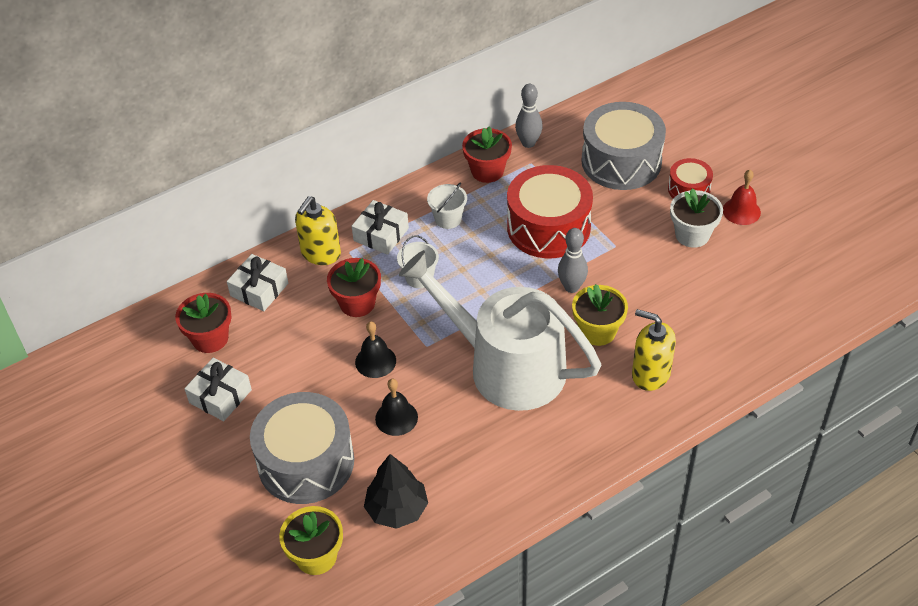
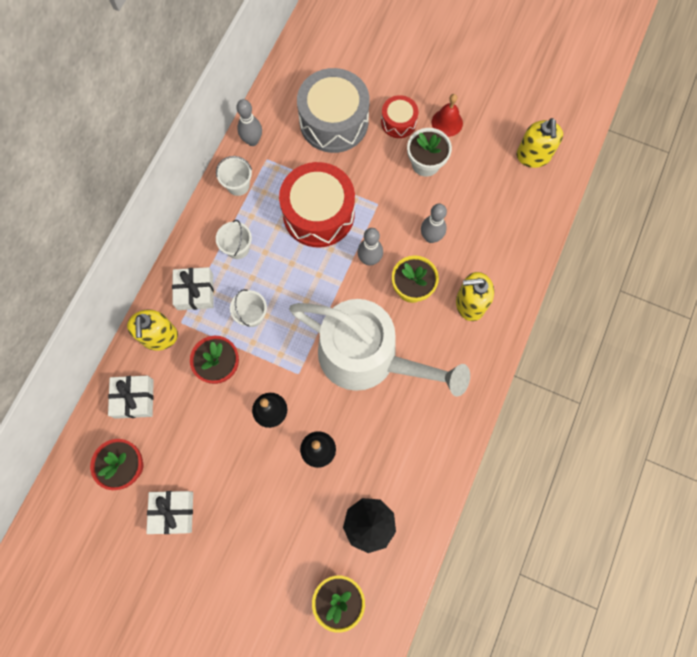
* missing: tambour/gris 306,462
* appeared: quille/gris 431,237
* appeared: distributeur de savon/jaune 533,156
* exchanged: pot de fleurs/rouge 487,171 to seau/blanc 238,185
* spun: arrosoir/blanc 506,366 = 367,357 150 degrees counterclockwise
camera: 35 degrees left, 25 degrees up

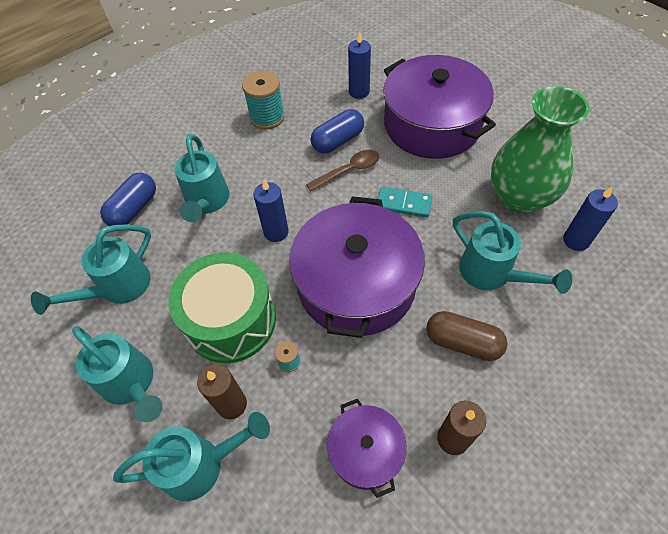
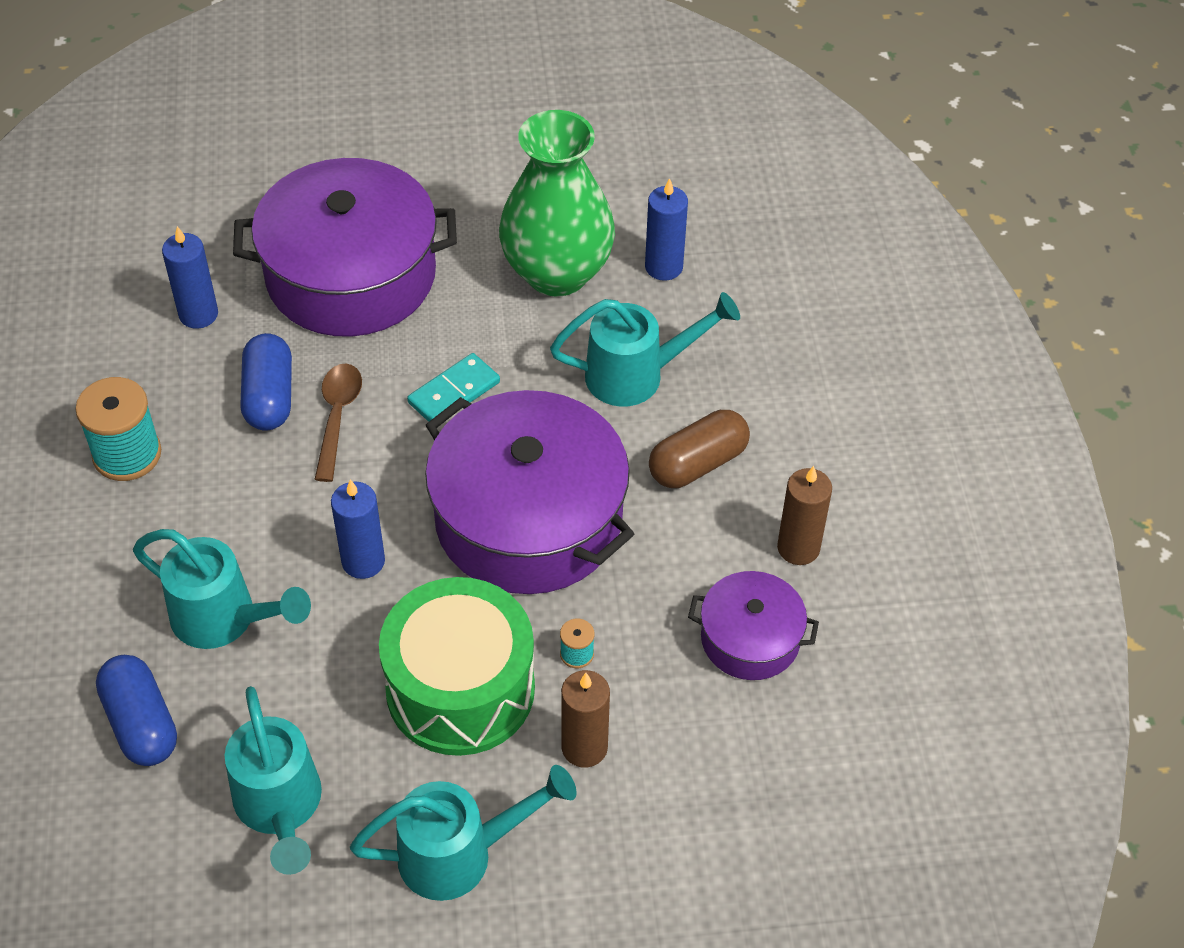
* missing: arrosoir/turquoise 201,464
camera: 60 degrees left, 5 degrees down

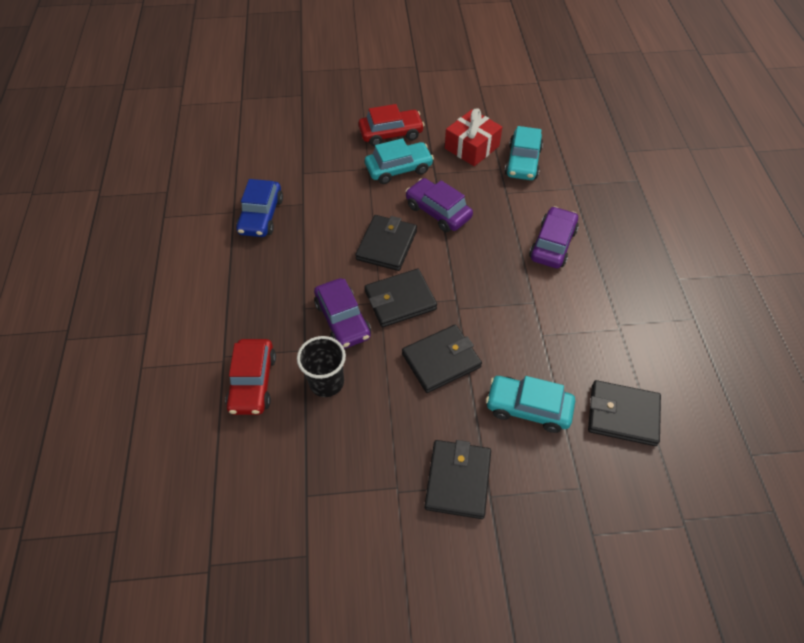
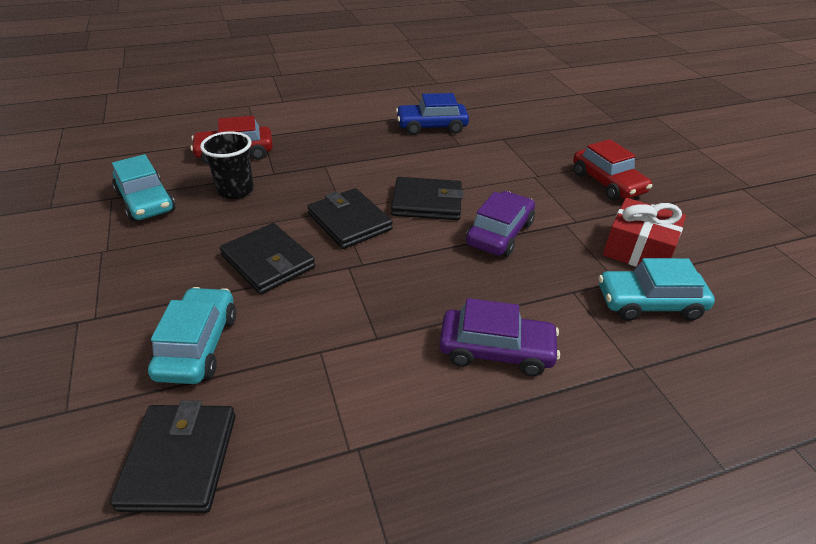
* missing: voiture/violet 343,320
* missing: portefeuille/noir 458,480
* relocated: voiture/turquoise 398,169 to 146,202
camera: 75 degrees right, 15 degrees down

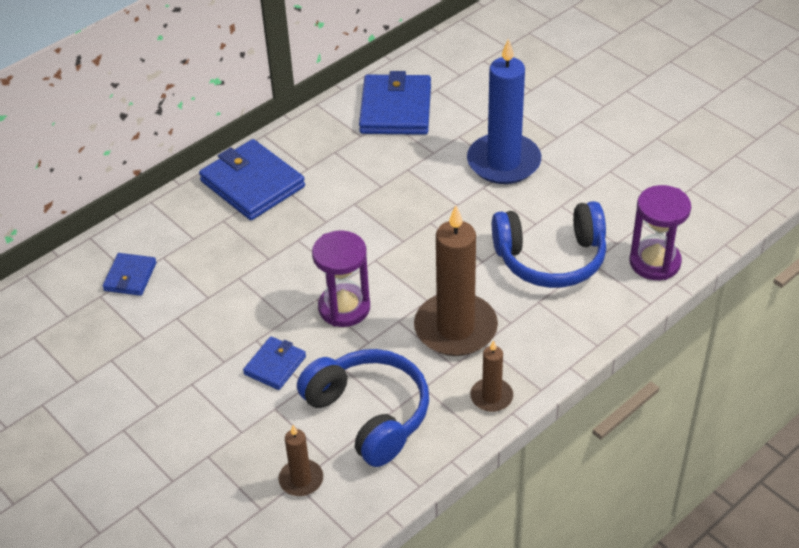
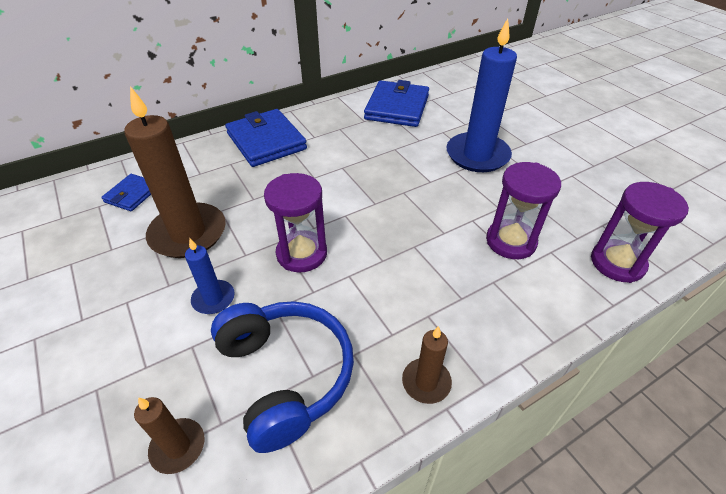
* relocated: bougie/marron 455,328 to 188,233
* exchanged: portefeuille/bleu 275,365 to bougie/bleu 213,299
* exchanged: casque audio/bleu 551,258 to sablier/violet 511,241
camera: 10 degrees right, 0 degrees up

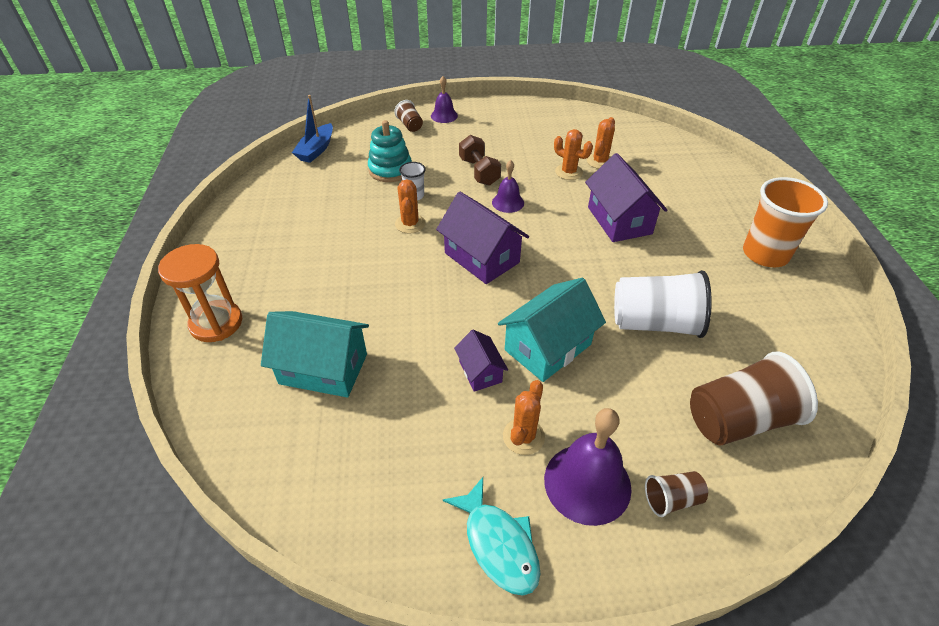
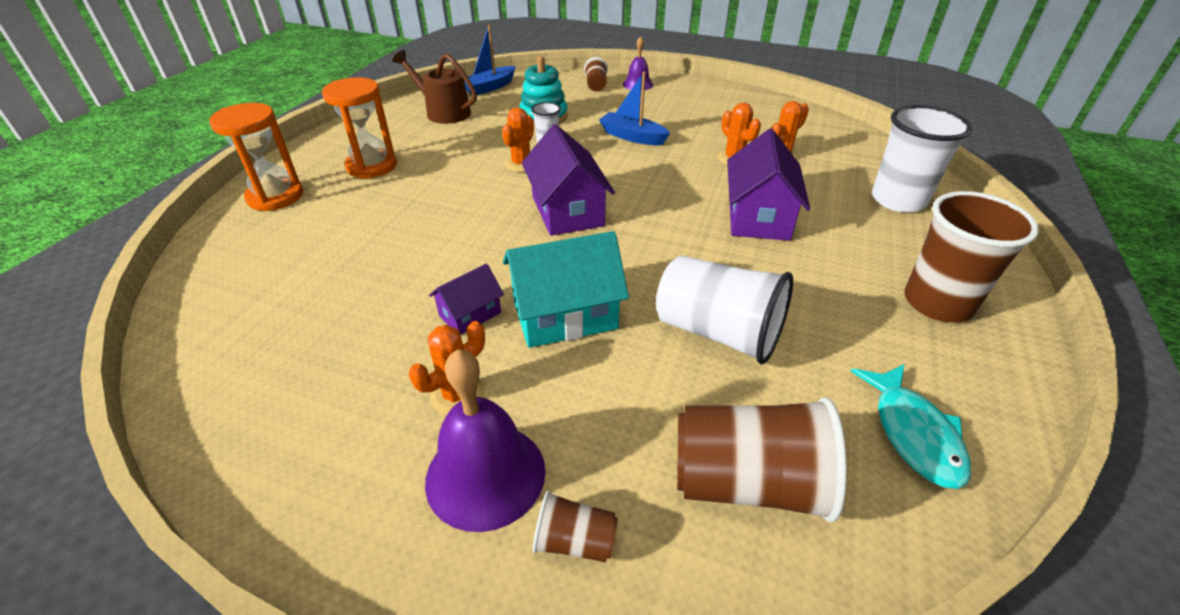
* missing: maison/turquoise 323,369
* missing: cloche/violet 508,202
* appeared: sablier/orange 372,166
* appeared: arrosoir/marron 444,112
* appeared: gobelet/blanc 898,200
* relocated: poisson/turquoise 498,544 to 913,433
* exchanged: haltère/marron 479,172 to bateau/bleu 632,137
* colour: gobelet/orange 765,254 to gobelet/marron 937,303
* spun: maison/violet 480,371 = 470,314 45 degrees clockwise
camera: 25 degrees right, 5 degrees down

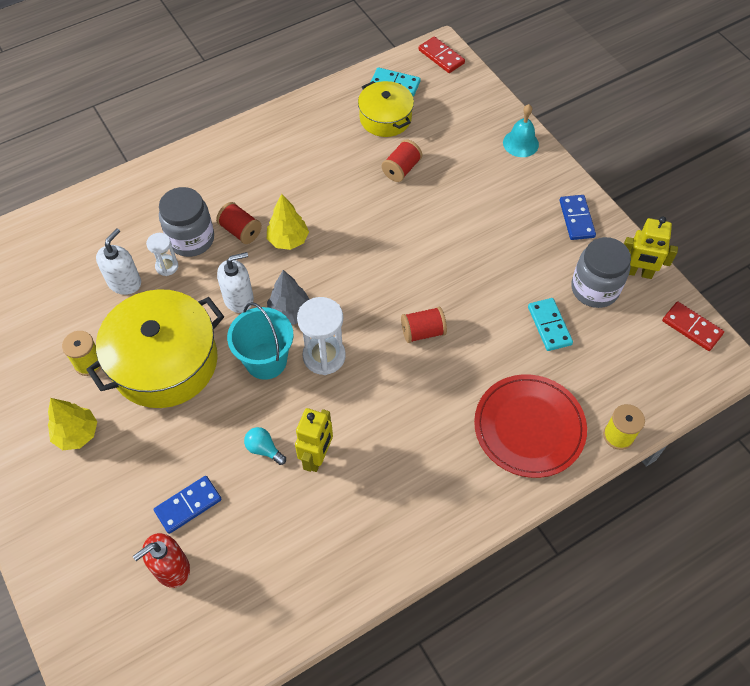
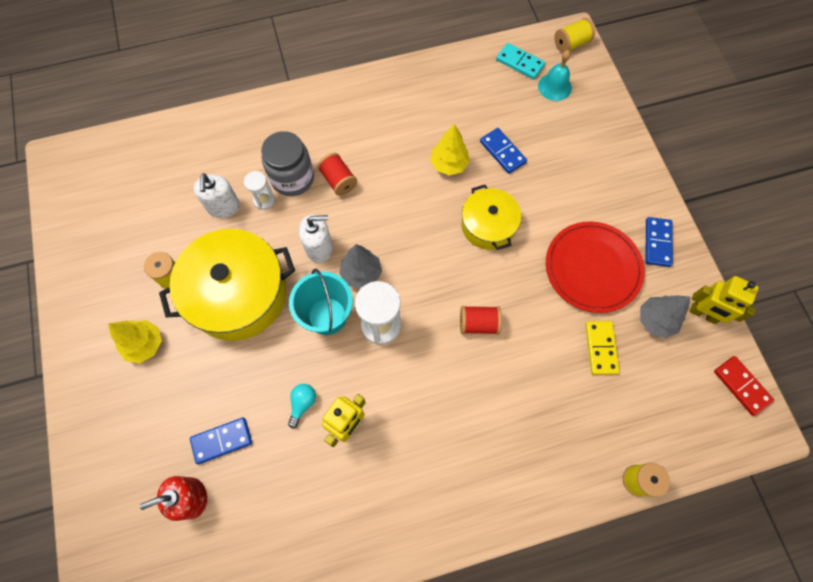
* relocated: arbre/jaune 288,240 to 449,164
* relocated: marmite/jaune 385,118 to 488,225
* relocated: assiette/rouge 529,427 to 592,268
* relocated: cloche/turquoise 520,143 to 554,87
* exchanged: bobine/rouge 401,169 to domino/bleu 502,152
* exchanged: domino/rouge 441,57 to bobine/jaune 571,44
* exchanged: bocal/gris 594,289 to arbre/gris 655,320
* colour: domino/turquoise 549,326 to domino/jaune 600,348
* spun: distributeur de savon/blanc 124,282 = 223,207 135 degrees clockwise
* spun: ampoule/turquoise 264,449 = 302,404 60 degrees clockwise
camera: 15 degrees right, 10 degrees up

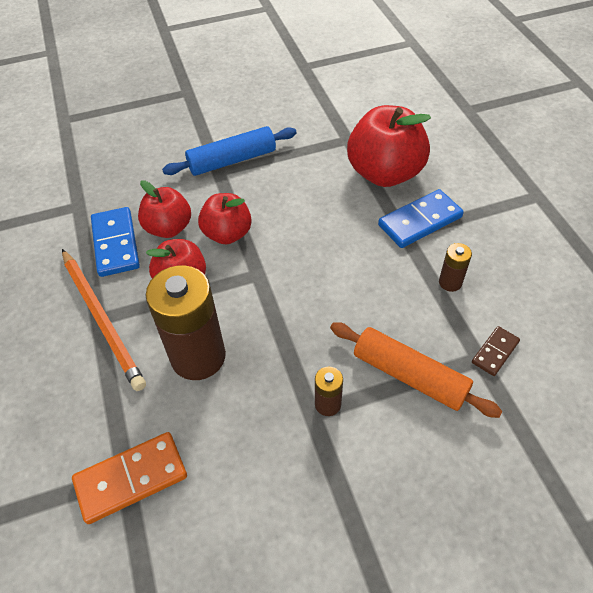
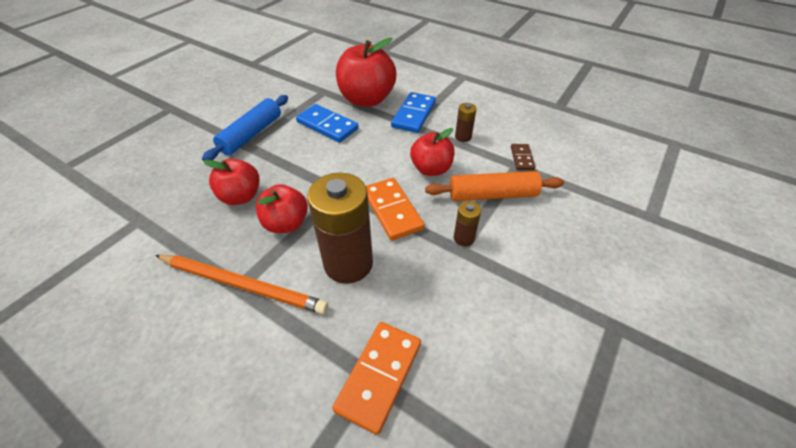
* appeared: domino/orange 392,210
* relocated: domino/bleu 116,244 to 327,125
* relocated: pomme/rouge 227,234 to 431,169
camera: 40 degrees left, 5 degrees down

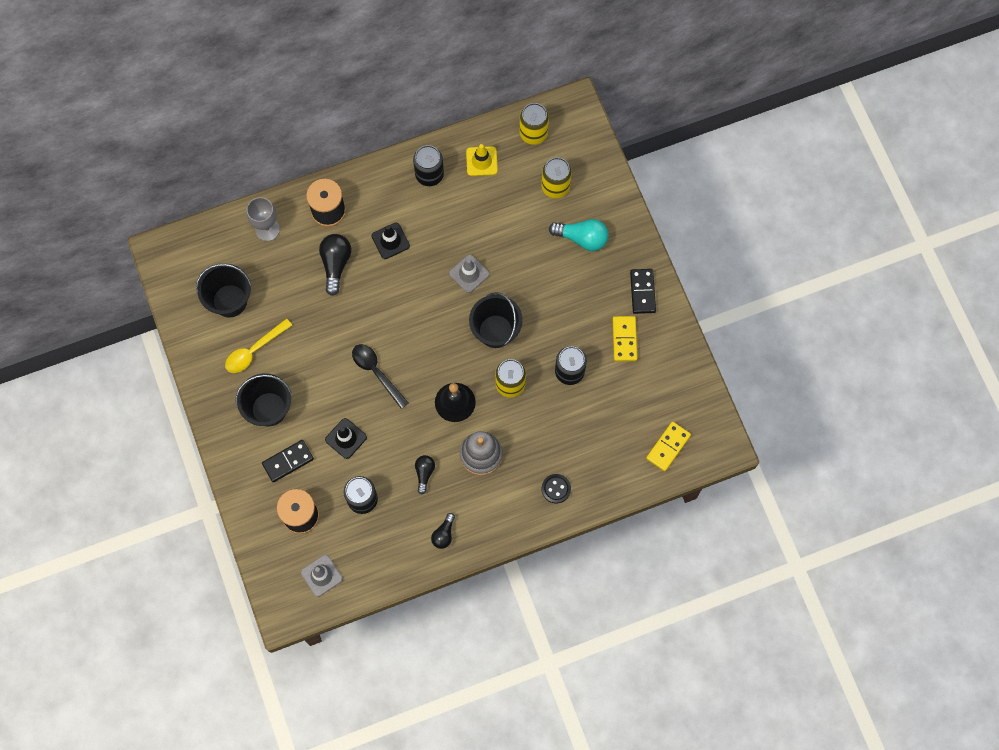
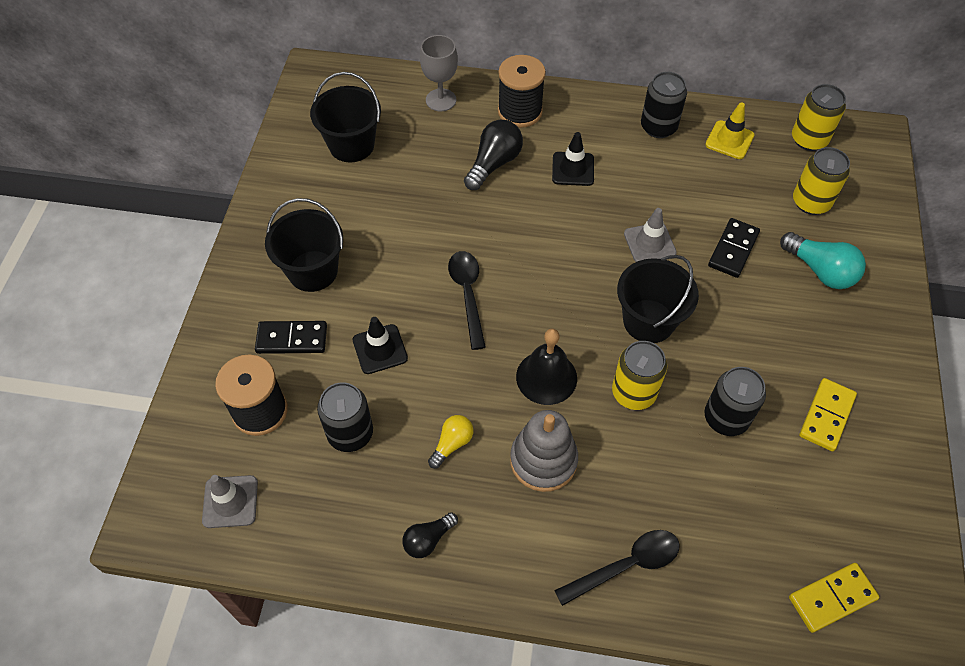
* missing: cuillère/jaune 254,350
* relocated: domino/noir 642,292 to 733,249
* exchanged: bouton/noir 556,489 to cuillère/noir 626,565
* colour: ampoule/noir 424,473 to ampoule/jaune 452,444
camera: 30 degrees right, 15 degrees down

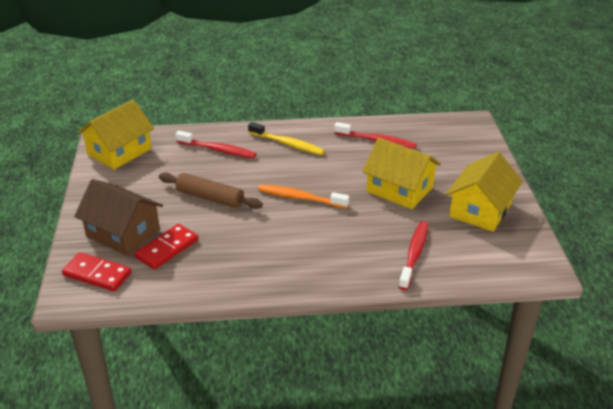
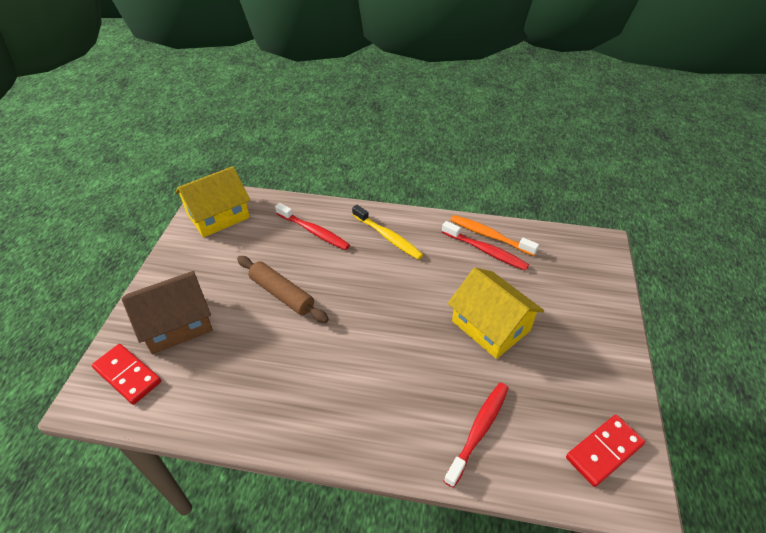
* missing: maison/jaune 480,210
* relocated: domino/rouge 167,249 to 604,451
* relocated: brosse à dents/orange 300,198 to 489,236
* spun: maison/marron 123,233 = 176,324 75 degrees counterclockwise
camera: 15 degrees right, 10 degrees up

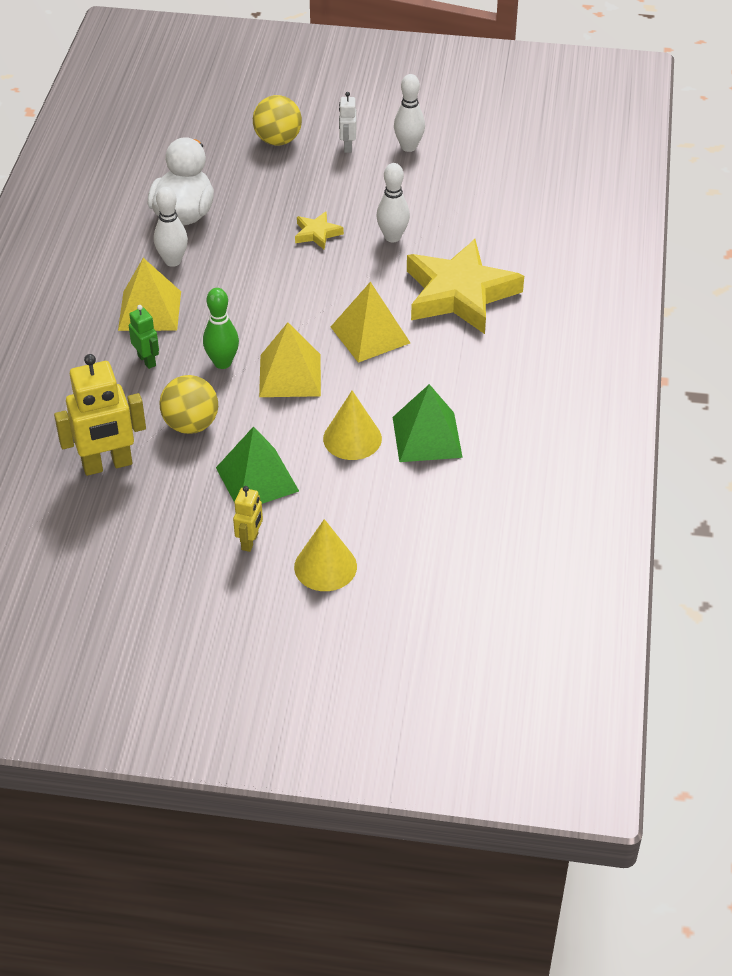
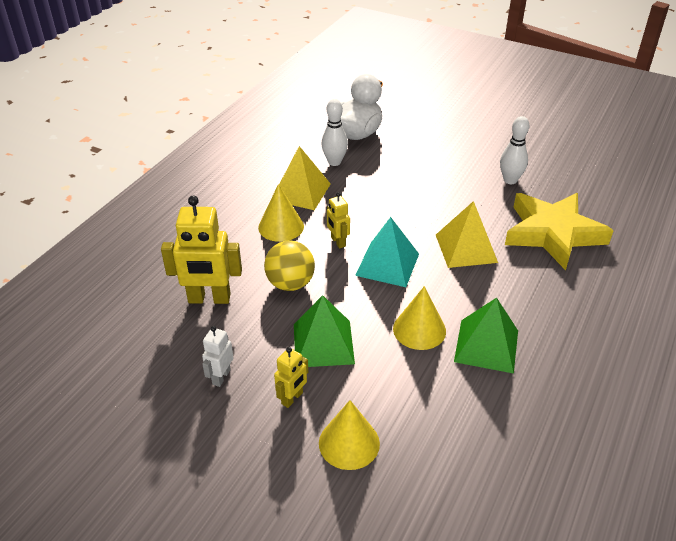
* missing: balle/jaune 278,140
* missing: étoile/jaune 317,233
* missing: quille/blanc 408,147
* relocated: robot/blanc 347,146 to 221,377
* exchanged: robot/vert 147,360 to cône/jaune 281,226
* exchanged: quille/vert 222,363 to robot/jaune 338,242
* colour: pyramide/jaune 290,375 to pyramide/turquoise 387,264
camera: 20 degrees right, 5 degrees down

